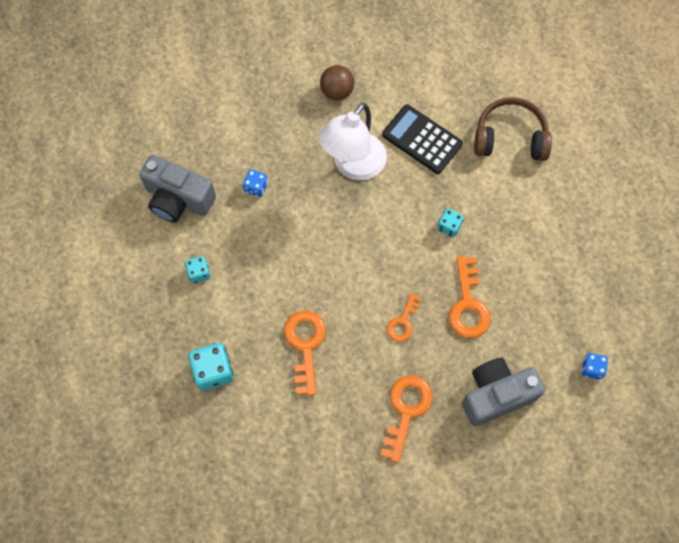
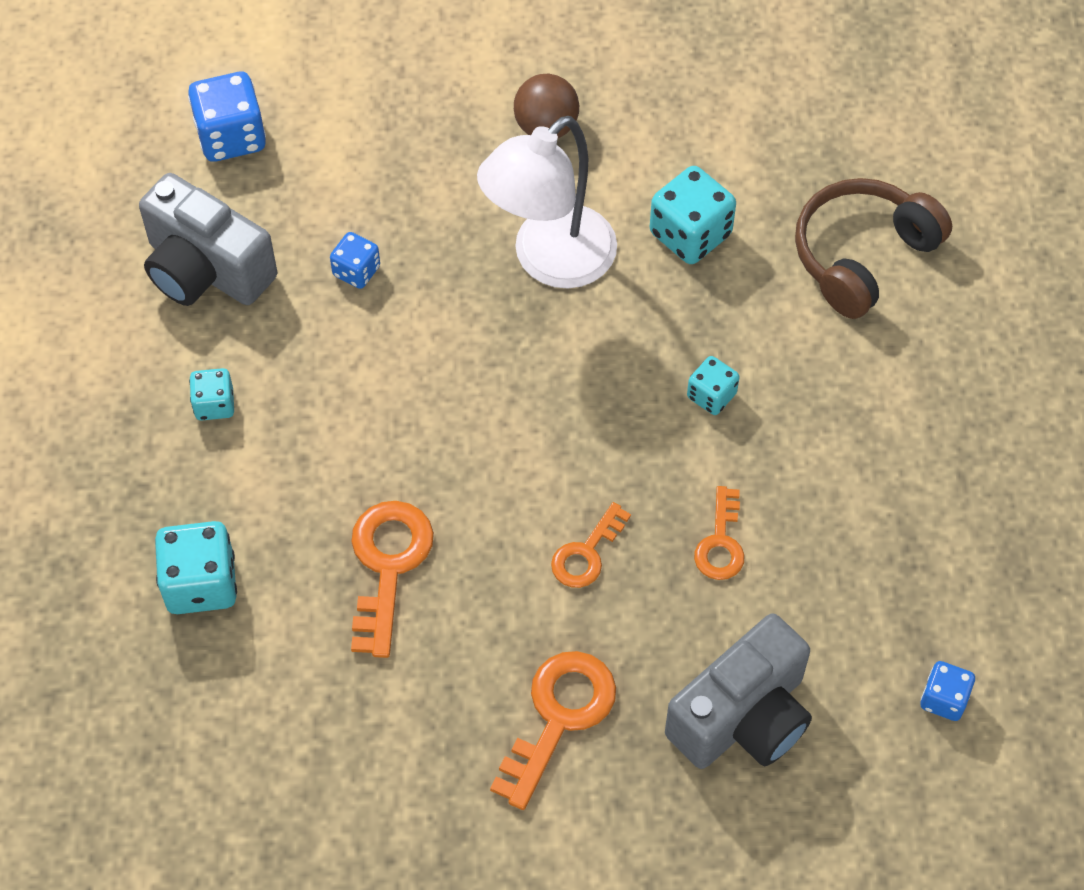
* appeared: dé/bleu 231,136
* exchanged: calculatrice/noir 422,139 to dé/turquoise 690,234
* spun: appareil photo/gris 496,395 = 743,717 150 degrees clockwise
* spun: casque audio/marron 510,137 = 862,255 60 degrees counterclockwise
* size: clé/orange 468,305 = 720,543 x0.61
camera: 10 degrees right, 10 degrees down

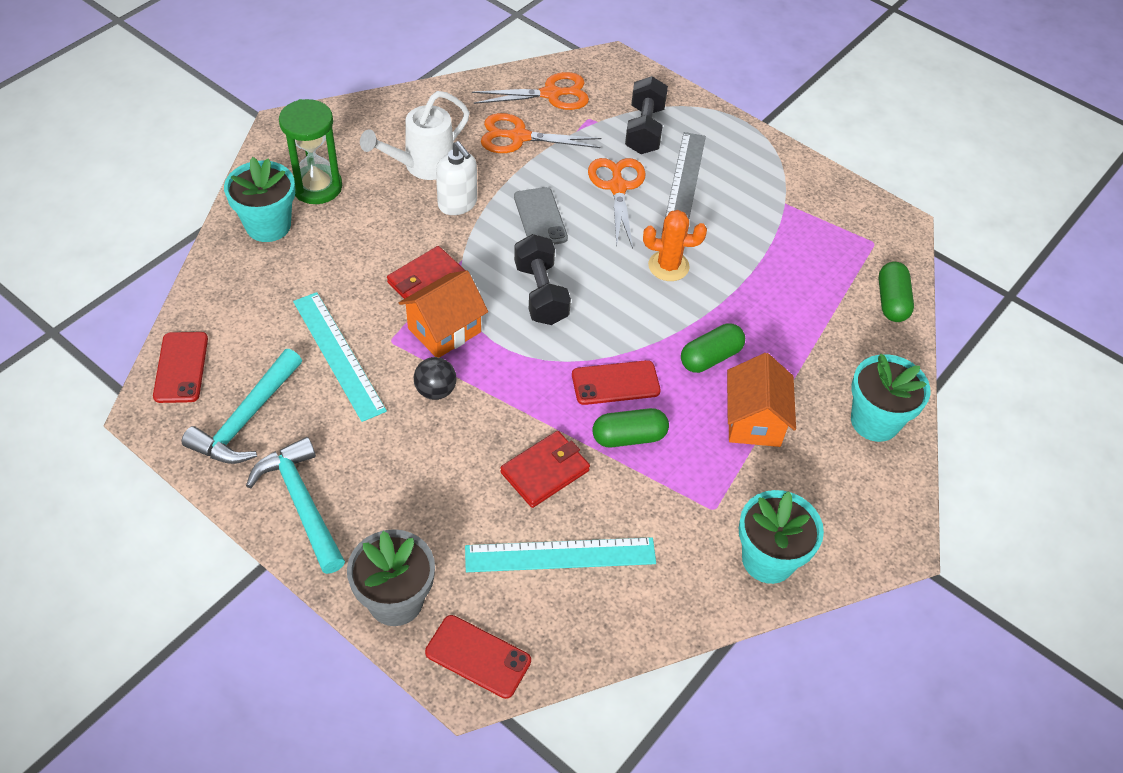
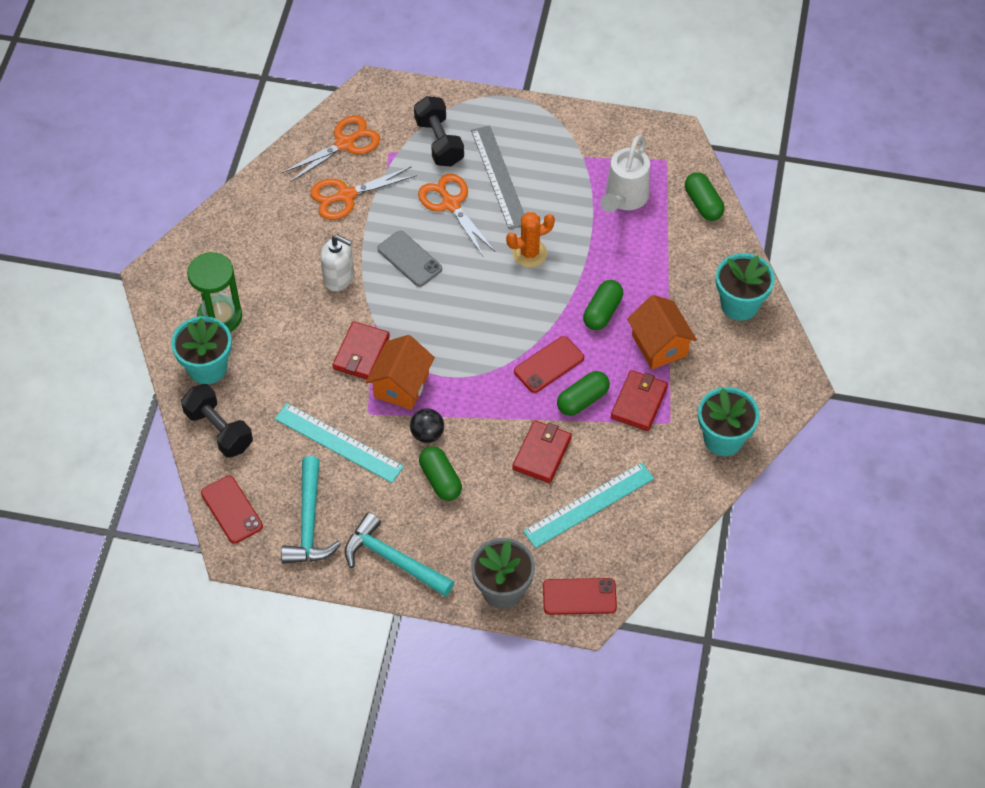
* appeared: gélule/vert 440,480
* appeared: portefeuille/rouge 639,402
* relocated: arrosoir/blanc 422,166 to 624,198
* relocated: haltère/noir 541,293 to 219,430
camera: 25 degrees left, 5 degrees up

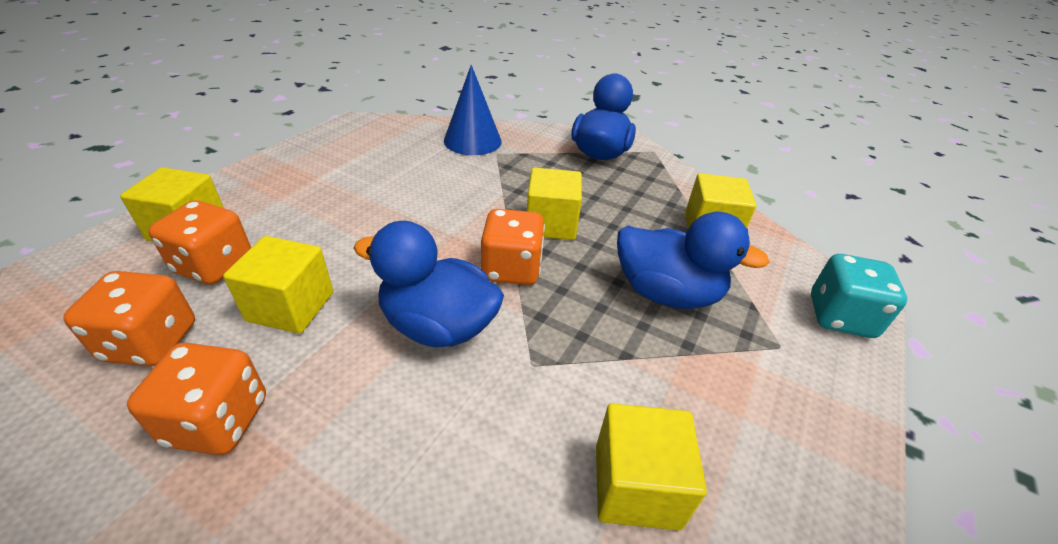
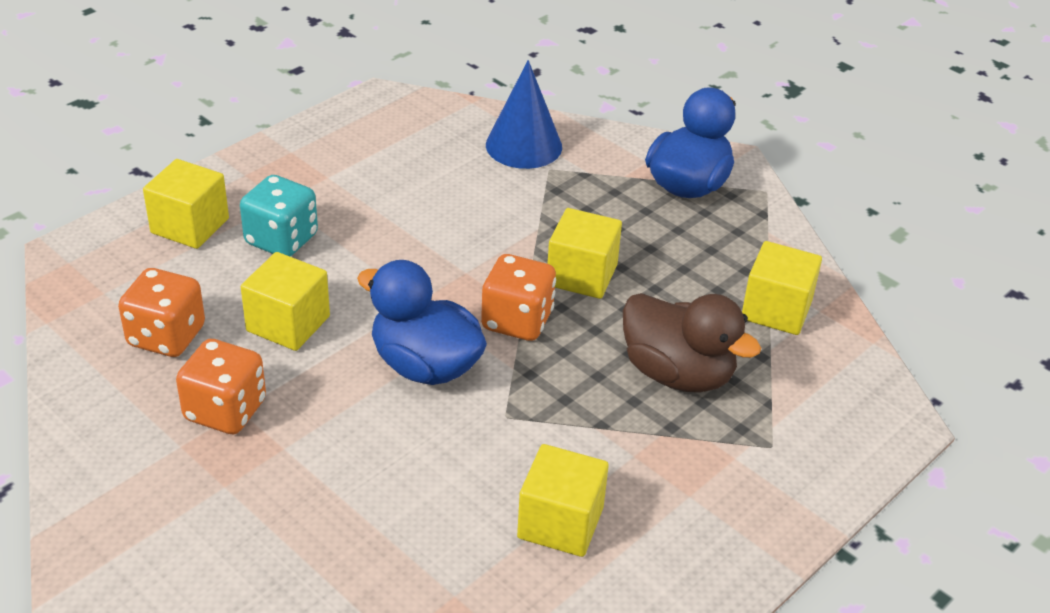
* missing: dé/orange 214,265
* relocated: dé/turquoise 840,317 to 281,240
* colour: canard/bleu 666,293 to canard/marron 678,374
camera: 15 degrees right, 0 degrees up

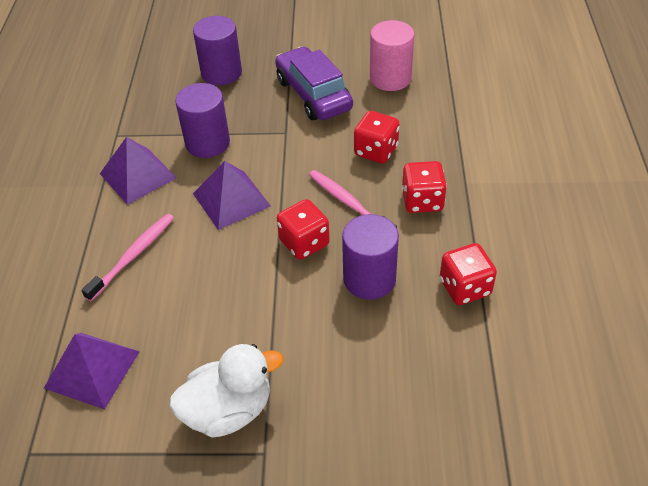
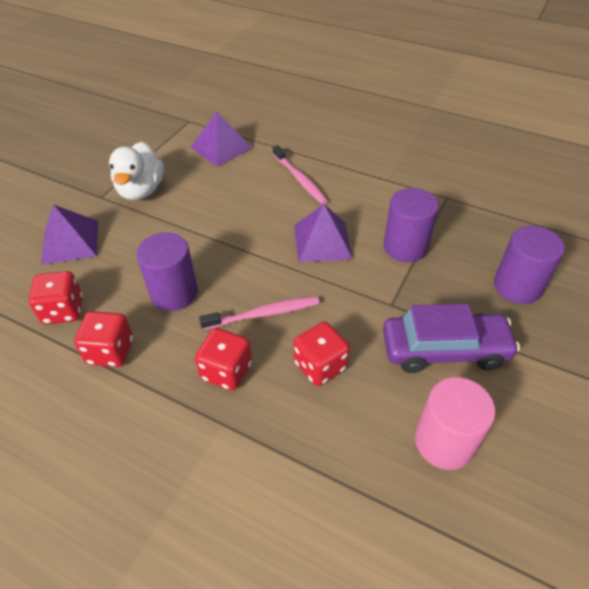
* relocated: pyramide/violet 138,175 to 70,242
* relocated: dé/rouge 304,243 to 63,310
camera: 115 degrees right, 0 degrees up

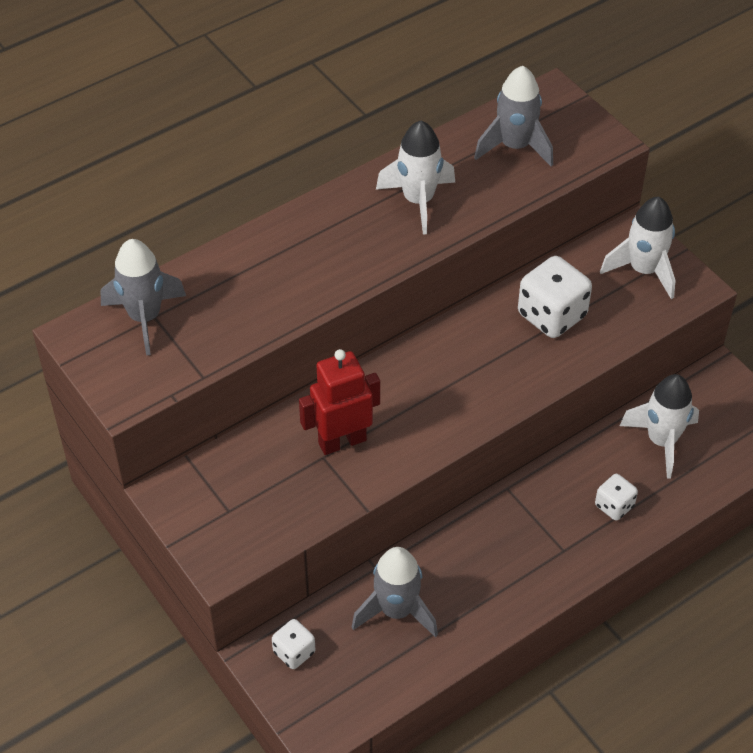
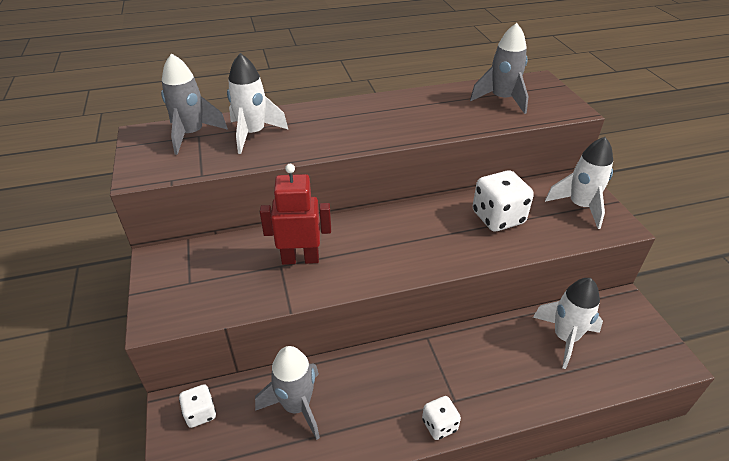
* relocated: fusée/blanc 418,201 to 253,134
* relocated: dé/blanc 614,506 to 439,425
camera: 20 degrees right, 10 degrees down

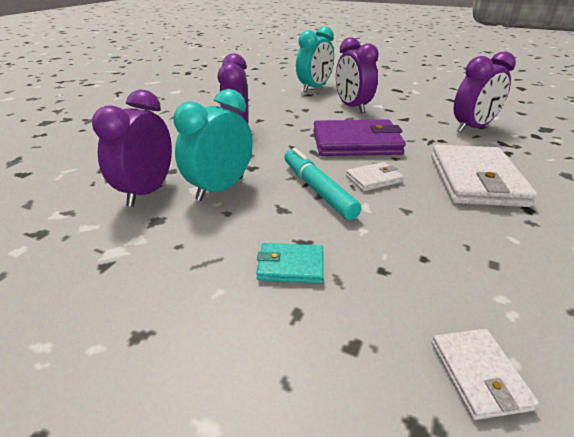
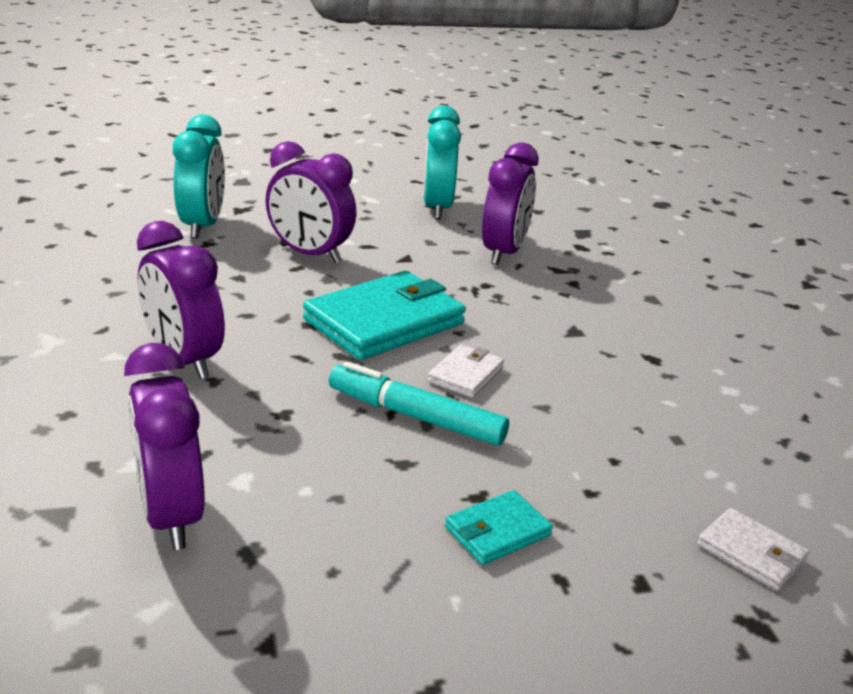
* missing: portefeuille/blanc 475,180
* relocated: réveil/turquoise 220,189 to 437,208
* colour: portefeuille/violet 356,143 to portefeuille/turquoise 384,322
camera: 40 degrees left, 5 degrees down

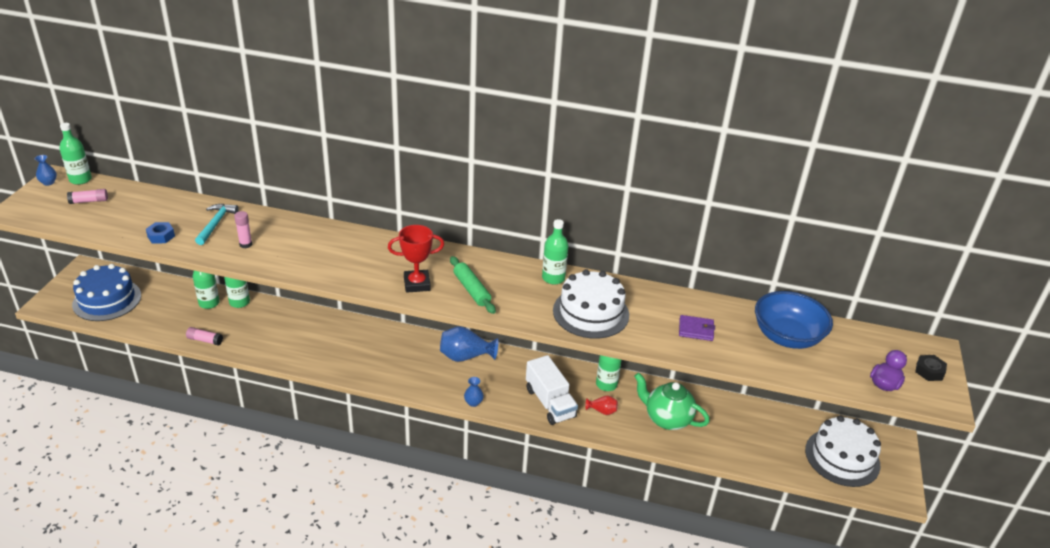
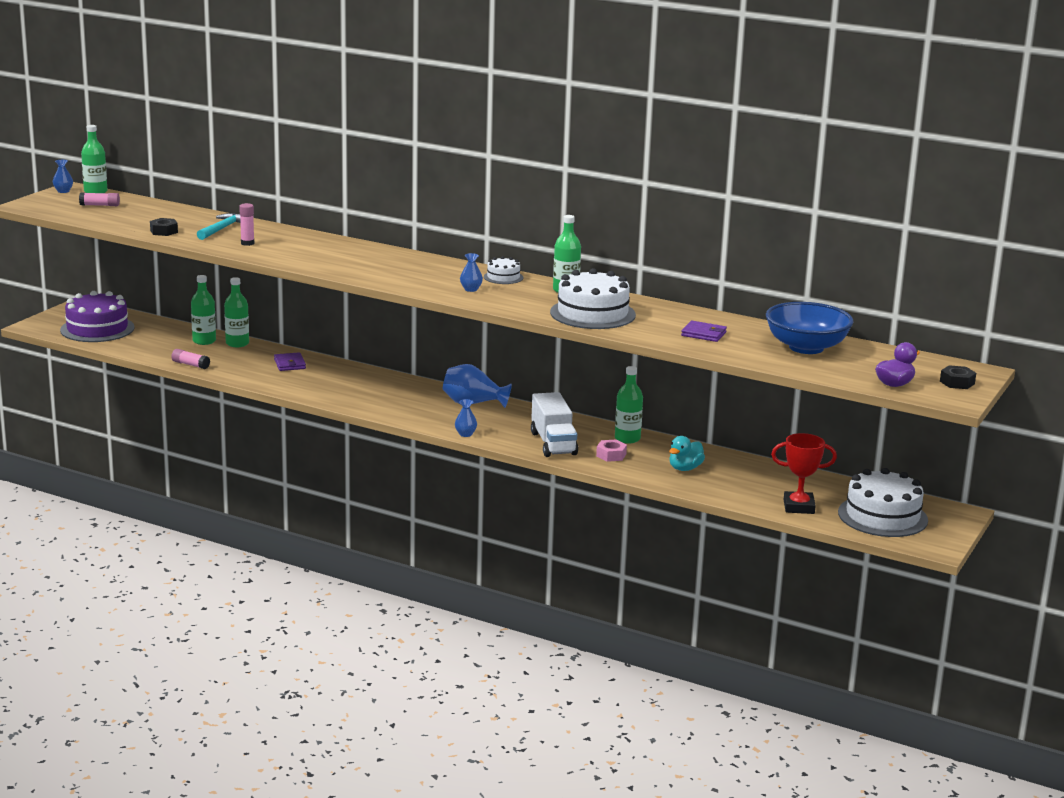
* appeared: portefeuille/violet 290,364
* appeared: gâteau/blanc 503,277
* relocated: trophée/rouge 417,284 to 798,507
* exchanged: rouleau à pâtisserie/vert 471,290 to vase/bleu 471,289
* exchanged: vase/rouge 602,411 to écrou/rose 611,455
* exchanged: théière/vert 667,419 to canard/turquoise 685,468
* colour: gâteau/bleu 107,300 to gâteau/violet 97,329
* colour: écrou/bleu 161,236 to écrou/noir 164,231
camera: 15 degrees right, 15 degrees down

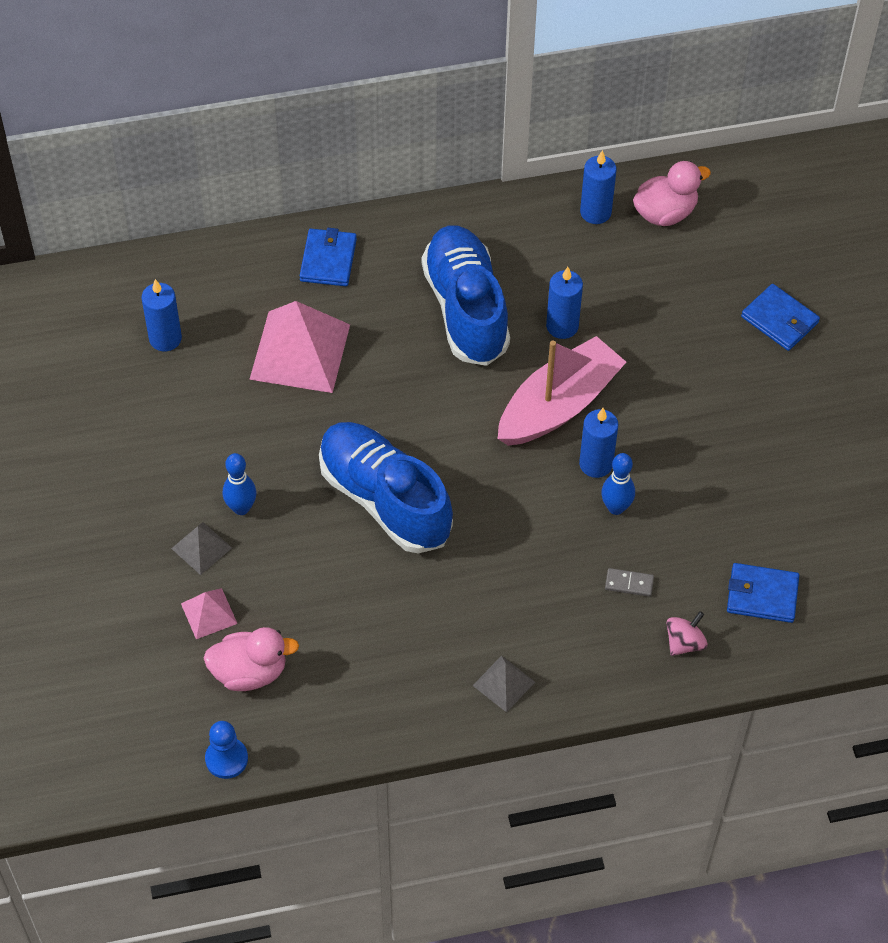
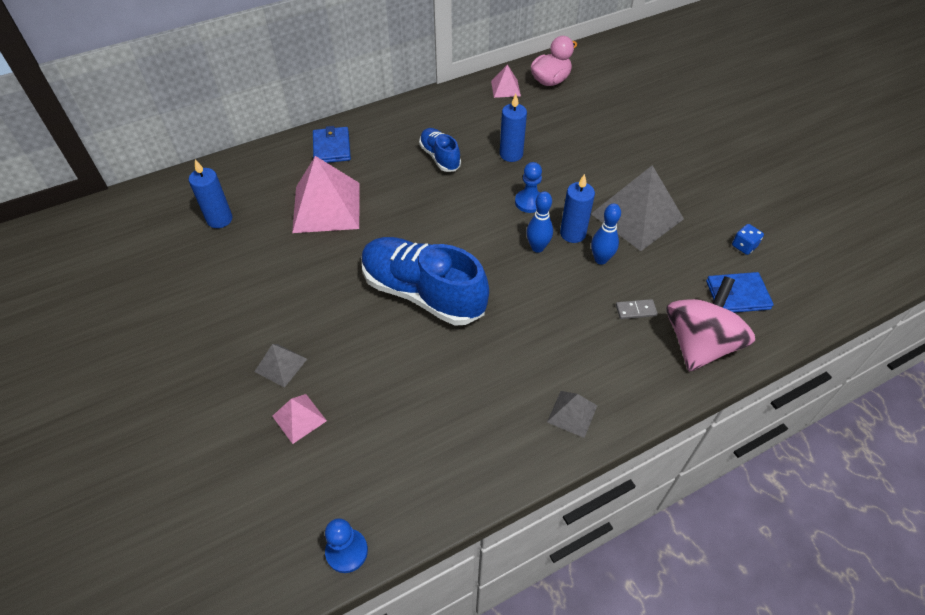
* missing: canard/rose 250,672
* missing: portefeuille/bleu 780,320
* appeared: pyramide/gris 637,216
* appeared: dé/bleu 744,246
* relocated: quille/bleu 241,508 to 537,247
* exchanged: bateau/rose 558,405 to pion/bleu 529,202
* exchanged: bougie/bleu 595,212 to pyramide/rose 505,88
* size: chaussure/bleu 466,309 = 440,157 x0.52
* size: toupie/rose 684,642 = 699,344 x2.17
camera: 15 degrees left, 5 degrees down

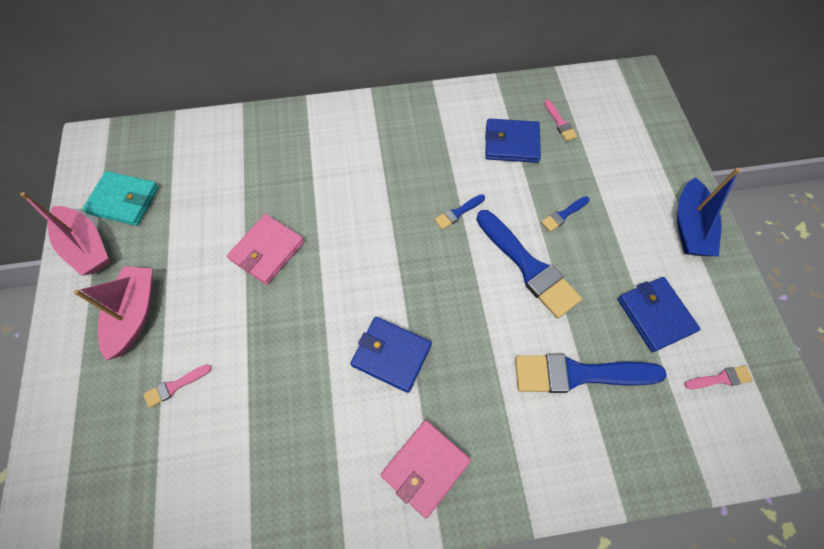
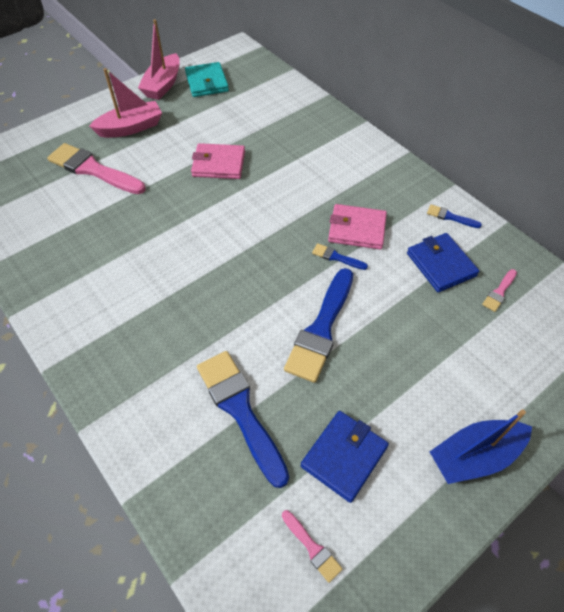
* missing: portefeuille/bleu 391,355
* relocated: portefeuille/rose 425,468 to 357,229
* relocated: pinceau/bleu 563,215 to 450,217
* size: pinceau/rose 175,386 = 93,170 x2.21
camera: 60 degrees right, 10 degrees down

